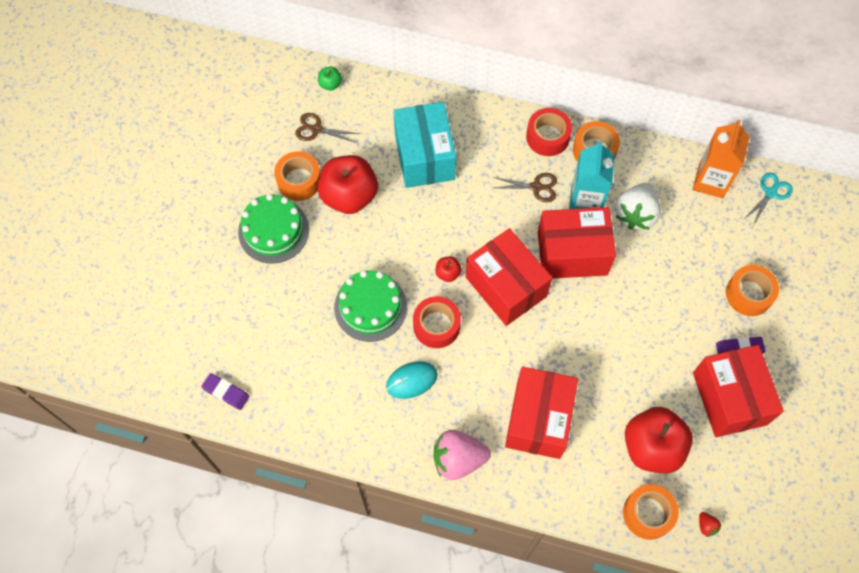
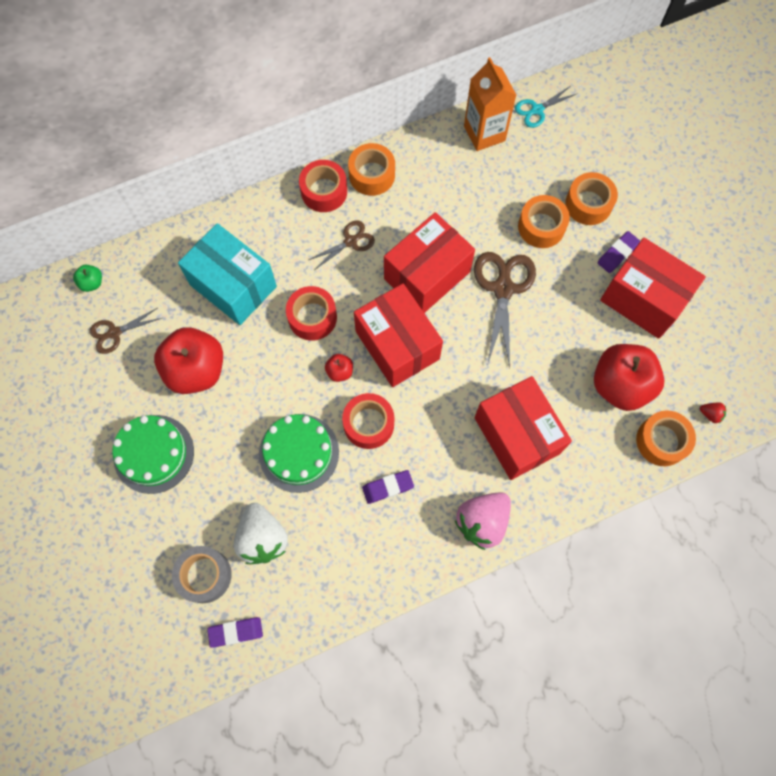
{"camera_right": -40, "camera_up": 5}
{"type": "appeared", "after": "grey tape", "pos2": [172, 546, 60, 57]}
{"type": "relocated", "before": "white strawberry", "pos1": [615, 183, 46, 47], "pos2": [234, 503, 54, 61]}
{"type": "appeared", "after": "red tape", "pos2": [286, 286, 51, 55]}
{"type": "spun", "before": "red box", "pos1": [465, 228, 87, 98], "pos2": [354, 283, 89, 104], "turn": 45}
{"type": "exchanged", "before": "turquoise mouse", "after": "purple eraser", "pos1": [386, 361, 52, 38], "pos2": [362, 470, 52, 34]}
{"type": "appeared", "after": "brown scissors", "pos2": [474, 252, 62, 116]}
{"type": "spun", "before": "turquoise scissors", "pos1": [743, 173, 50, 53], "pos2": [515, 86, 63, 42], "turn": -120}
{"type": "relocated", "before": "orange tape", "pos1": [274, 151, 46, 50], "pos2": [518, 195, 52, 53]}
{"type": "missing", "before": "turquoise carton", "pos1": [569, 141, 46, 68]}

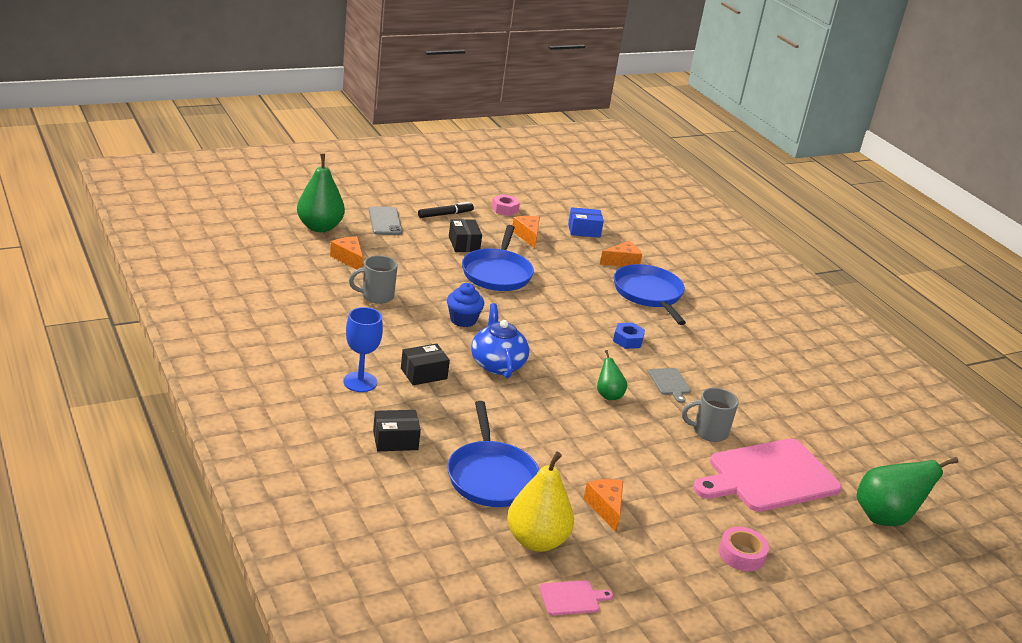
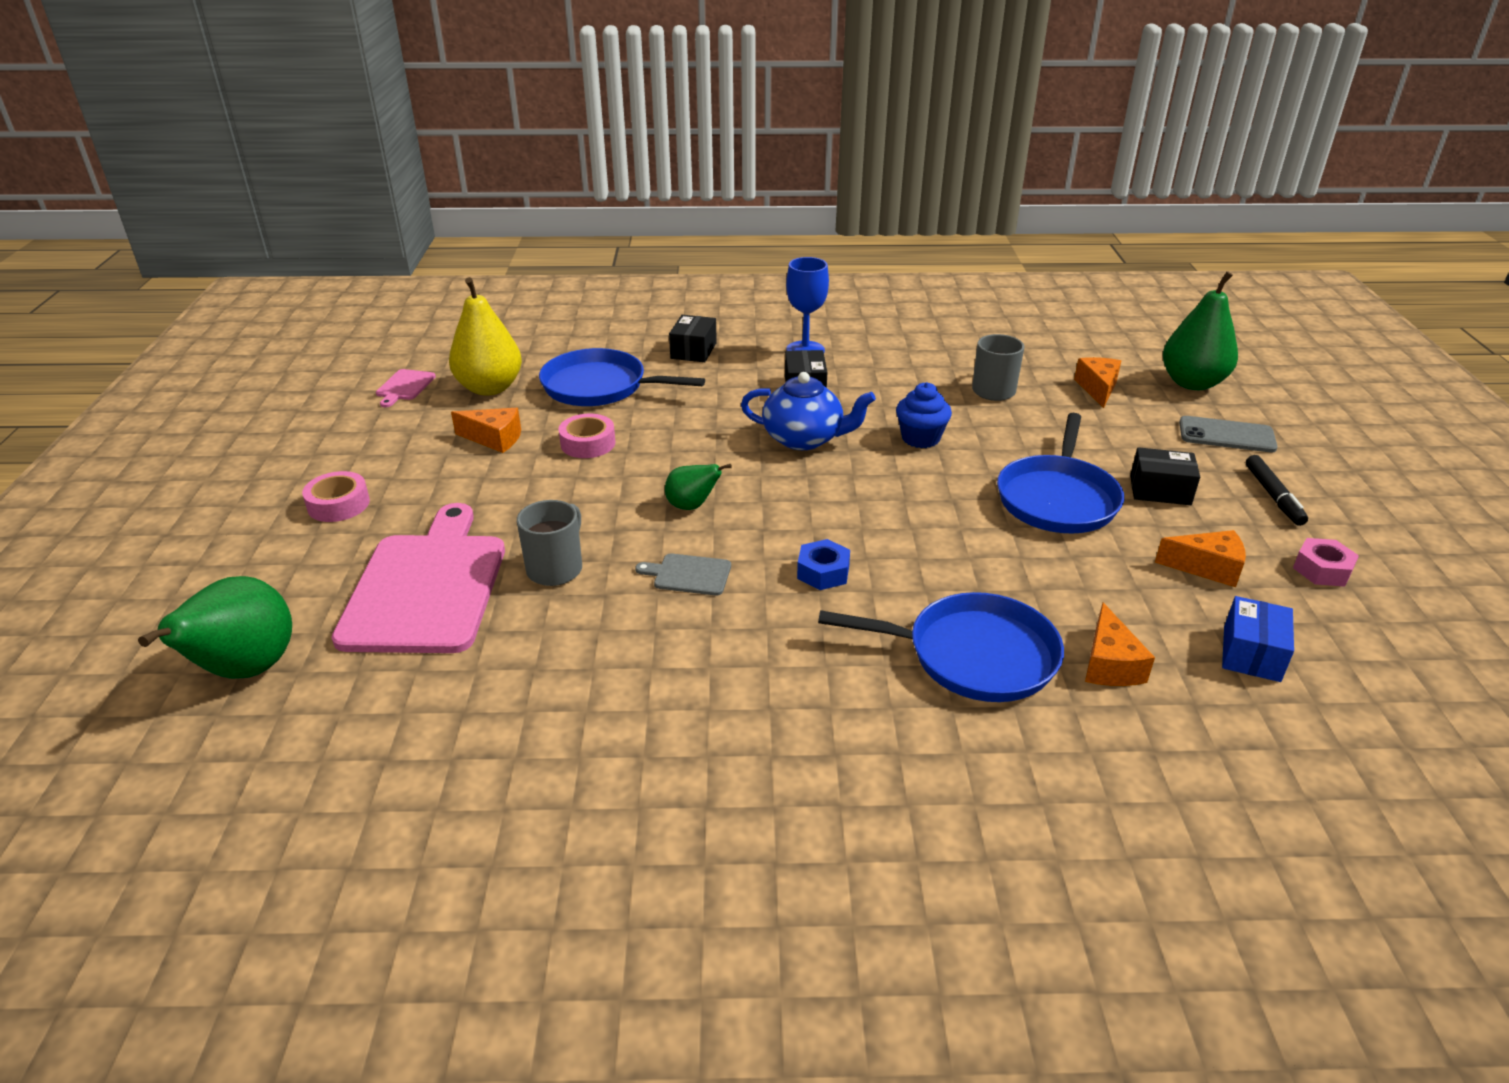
{"camera_right": 120, "camera_up": 5}
{"type": "appeared", "after": "pink tape", "pos2": [559, 414, 56, 44]}
{"type": "spun", "before": "blue pan", "pos1": [462, 225, 72, 66], "pos2": [997, 413, 127, 121], "turn": -105}
{"type": "spun", "before": "orange cheese", "pos1": [330, 236, 33, 33], "pos2": [1074, 357, 47, 51], "turn": -75}

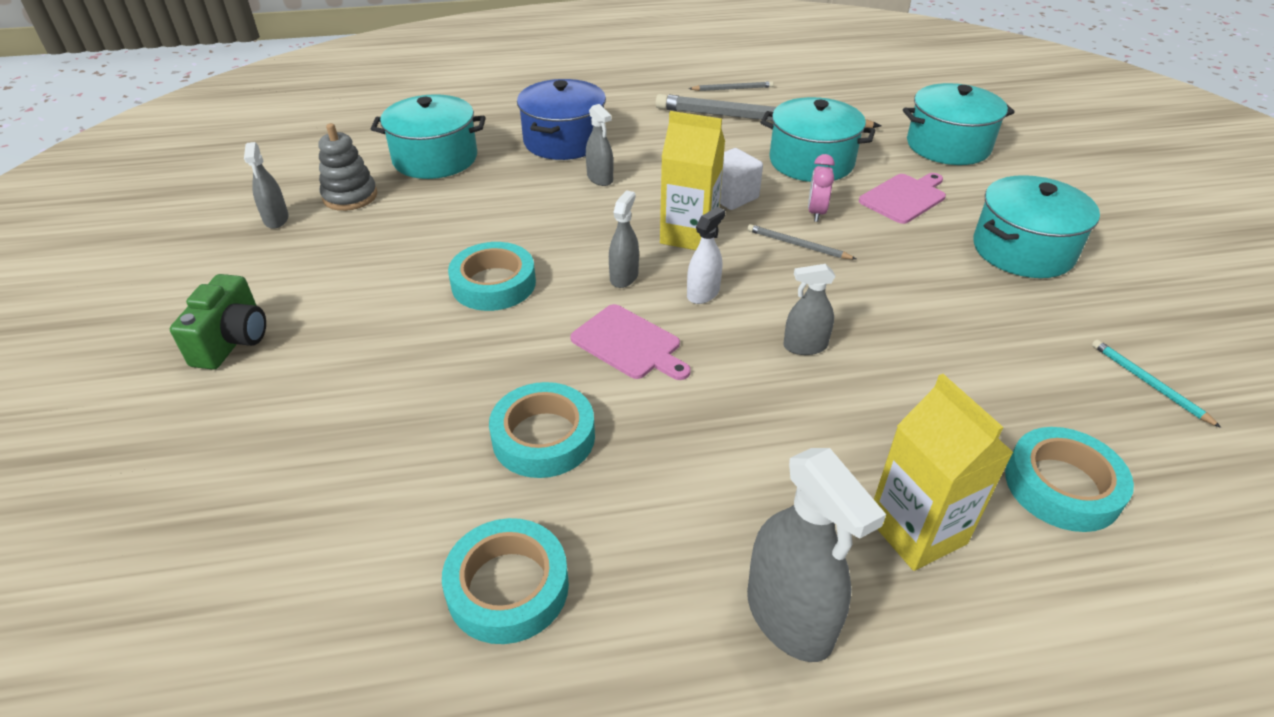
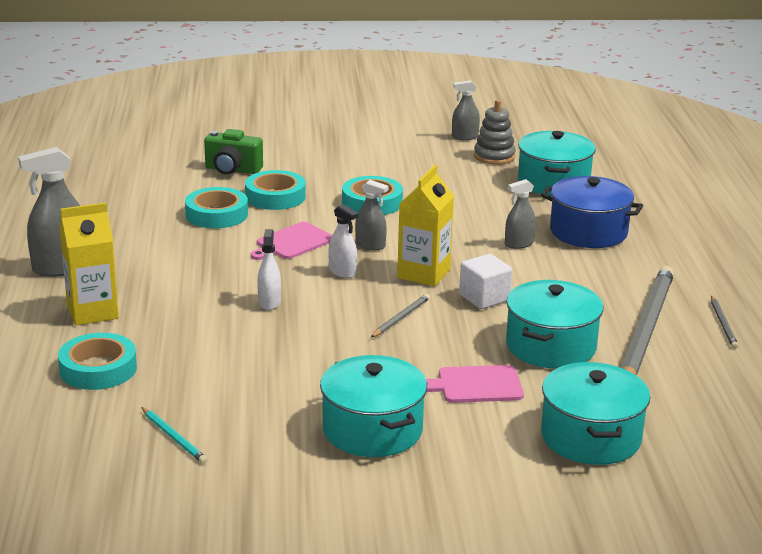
{"camera_right": 95, "camera_up": -15}
{"type": "spun", "before": "turquoise pencil", "pos1": [1092, 340, 129, 88], "pos2": [141, 407, 67, 57], "turn": 75}
{"type": "relocated", "before": "green camera", "pos1": [170, 274, 96, 96], "pos2": [204, 129, 59, 46]}
{"type": "relocated", "before": "turquoise tape", "pos1": [442, 518, 127, 126], "pos2": [245, 170, 61, 40]}
{"type": "colour", "before": "grey spray bottle", "after": "white spray bottle", "pos1": [783, 264, 53, 91], "pos2": [257, 229, 24, 81]}
{"type": "spun", "before": "pink cutting board", "pos1": [859, 173, 87, 51], "pos2": [426, 365, 98, 38], "turn": 120}
{"type": "missing", "before": "pink clock", "pos1": [808, 154, 27, 68]}

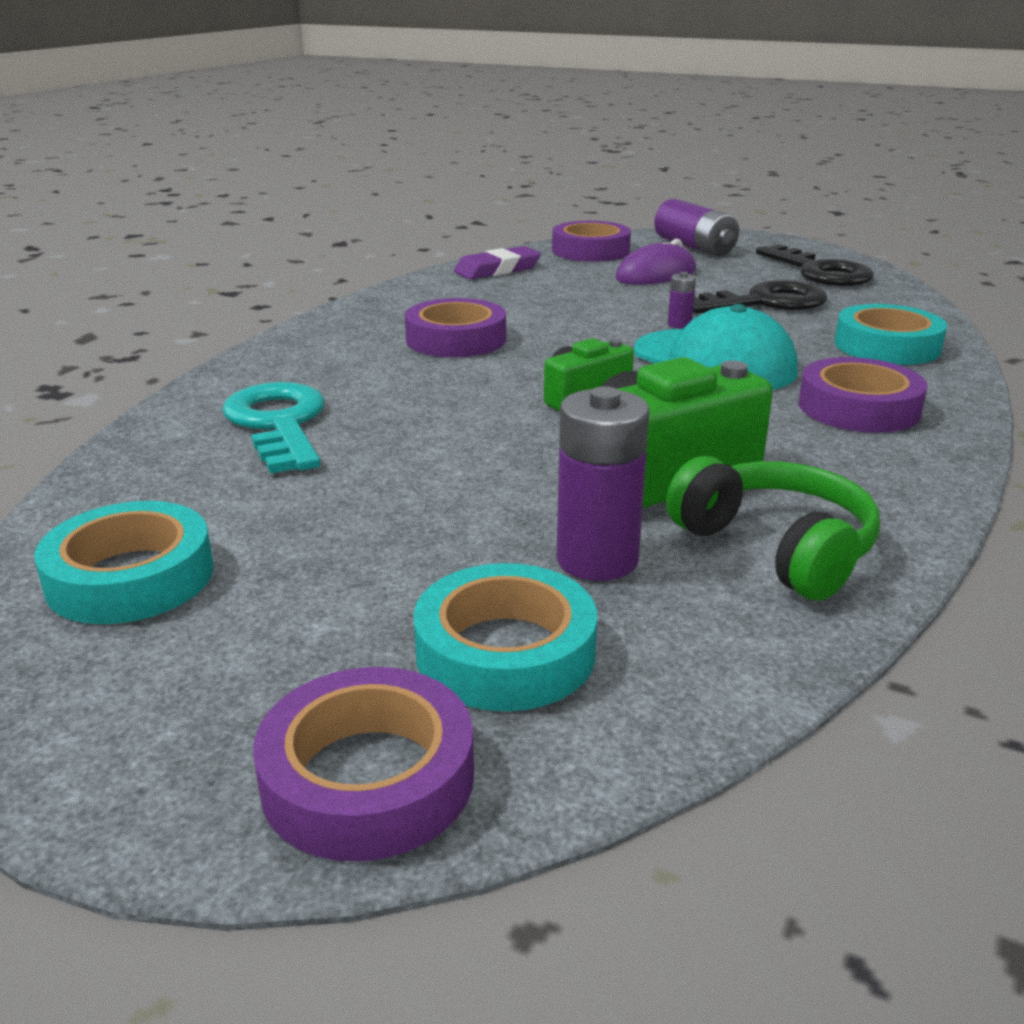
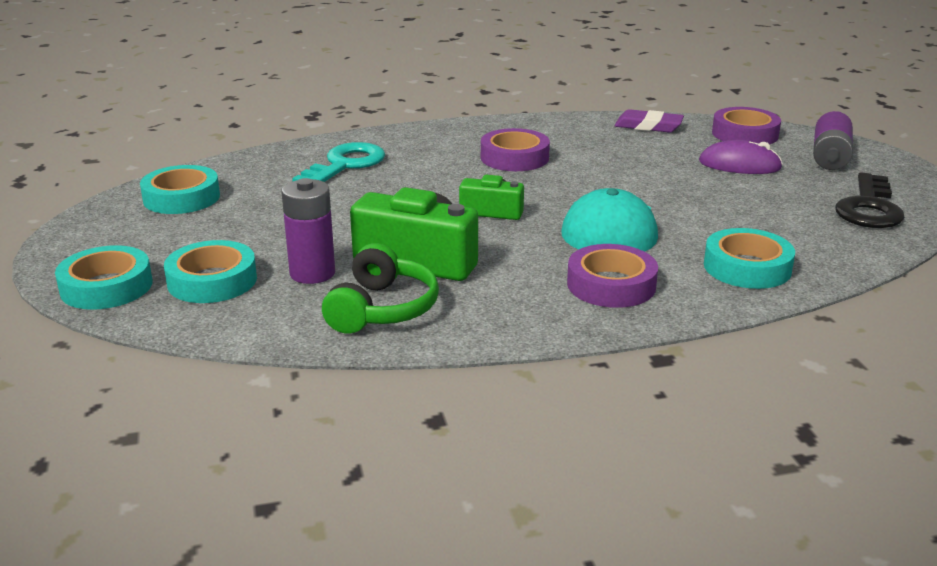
{"camera_right": 50, "camera_up": 0}
{"type": "colour", "before": "purple tape", "after": "turquoise tape", "pos1": [253, 667, 221, 195], "pos2": [55, 245, 97, 65]}
{"type": "missing", "before": "purple battery", "pos1": [668, 272, 28, 57]}
{"type": "missing", "before": "black key", "pos1": [693, 280, 135, 34]}

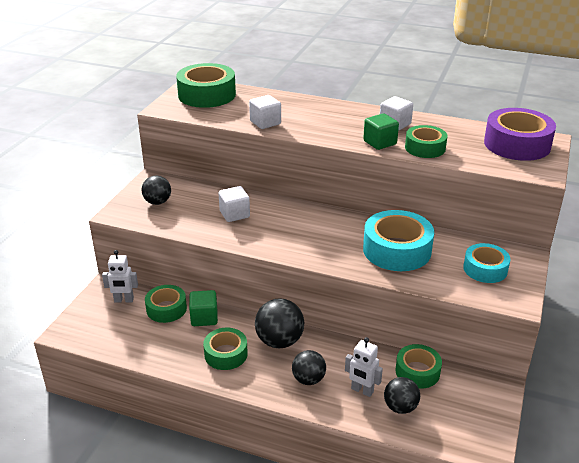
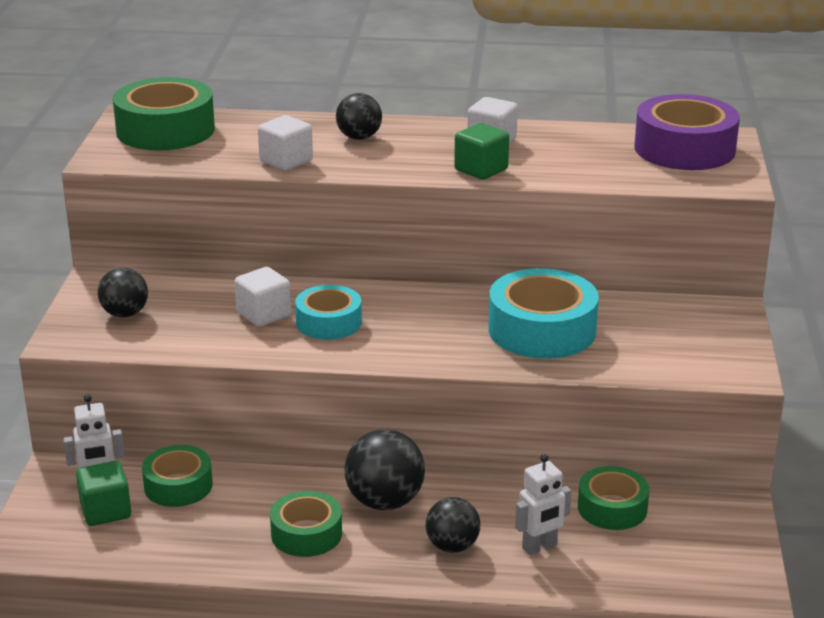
{"camera_right": -15, "camera_up": -5}
{"type": "relocated", "before": "green cube", "pos1": [189, 290, 29, 36], "pos2": [76, 461, 55, 65]}
{"type": "relocated", "before": "turquoise tape", "pos1": [463, 243, 47, 40], "pos2": [295, 285, 67, 55]}
{"type": "relocated", "before": "black ball", "pos1": [384, 377, 36, 37], "pos2": [336, 93, 46, 47]}
{"type": "spun", "before": "white robot", "pos1": [345, 337, 38, 60], "pos2": [515, 454, 56, 101], "turn": -45}
{"type": "missing", "before": "green tape", "pos1": [405, 125, 42, 33]}

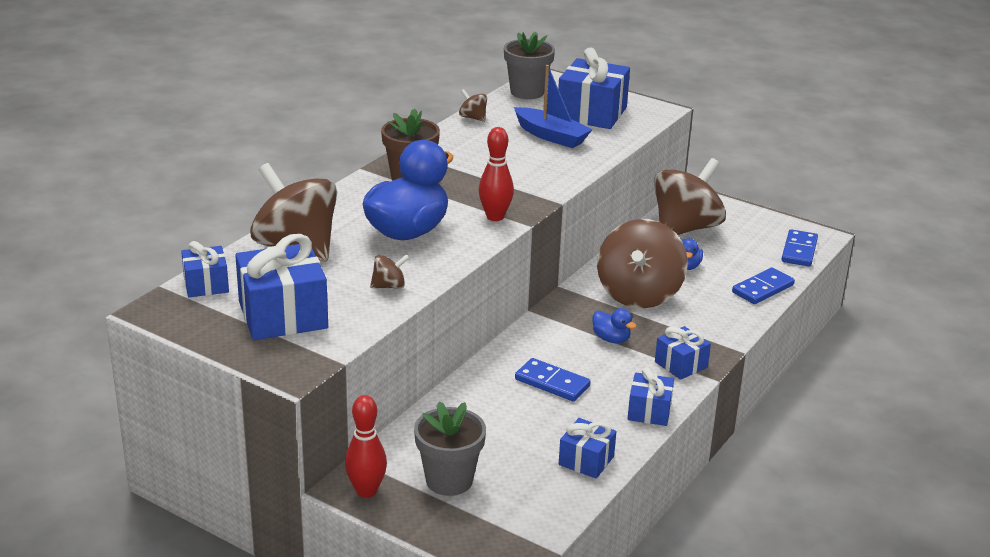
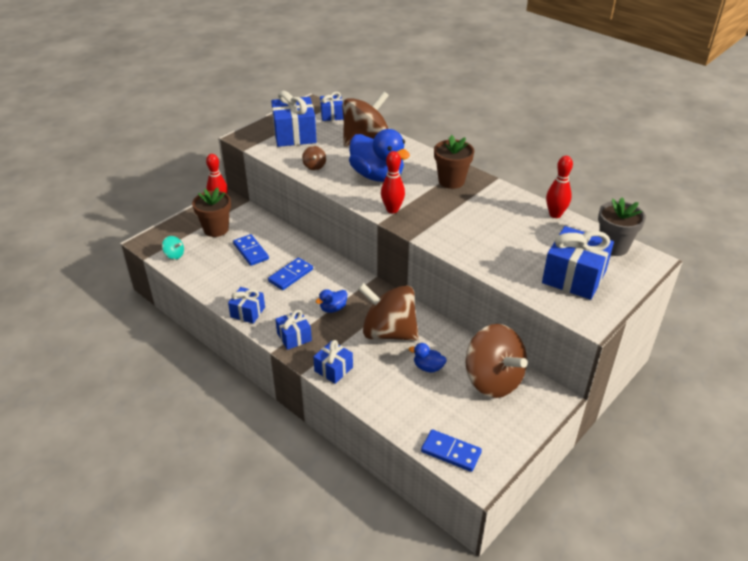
{"camera_right": 100, "camera_up": 10}
{"type": "appeared", "after": "turquoise spinning top", "pos2": [162, 236, 22, 24]}
{"type": "colour", "before": "grey flower pot", "after": "brown flower pot", "pos1": [414, 401, 72, 95], "pos2": [192, 187, 39, 50]}
{"type": "relocated", "before": "blue domino", "pos1": [732, 268, 63, 36], "pos2": [233, 234, 36, 32]}
{"type": "relocated", "before": "blue gift", "pos1": [559, 418, 57, 61], "pos2": [313, 340, 40, 44]}
{"type": "exchanged", "before": "brown spinning top", "after": "red bowling pin", "pos1": [459, 89, 28, 33], "pos2": [546, 156, 27, 62]}
{"type": "missing", "before": "blue boat", "pos1": [514, 65, 79, 83]}

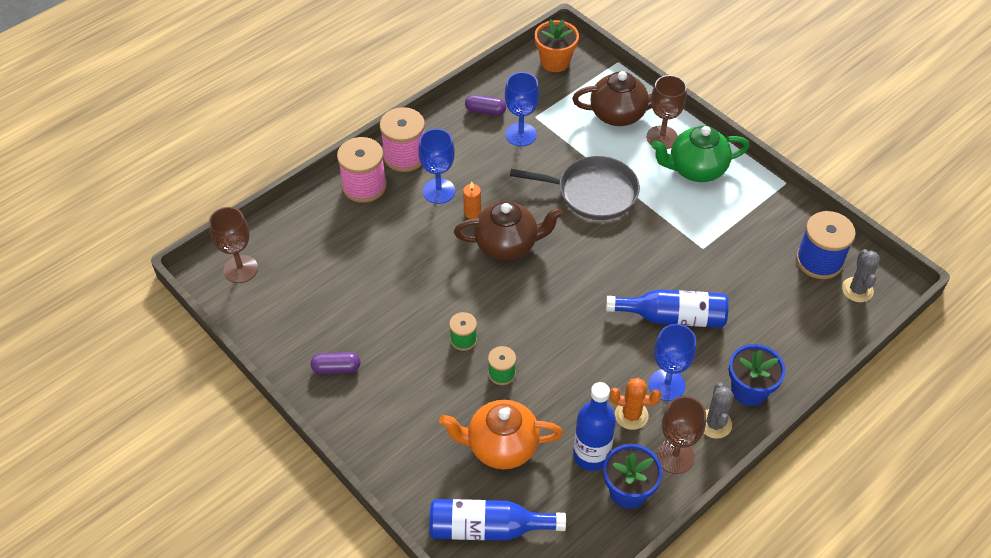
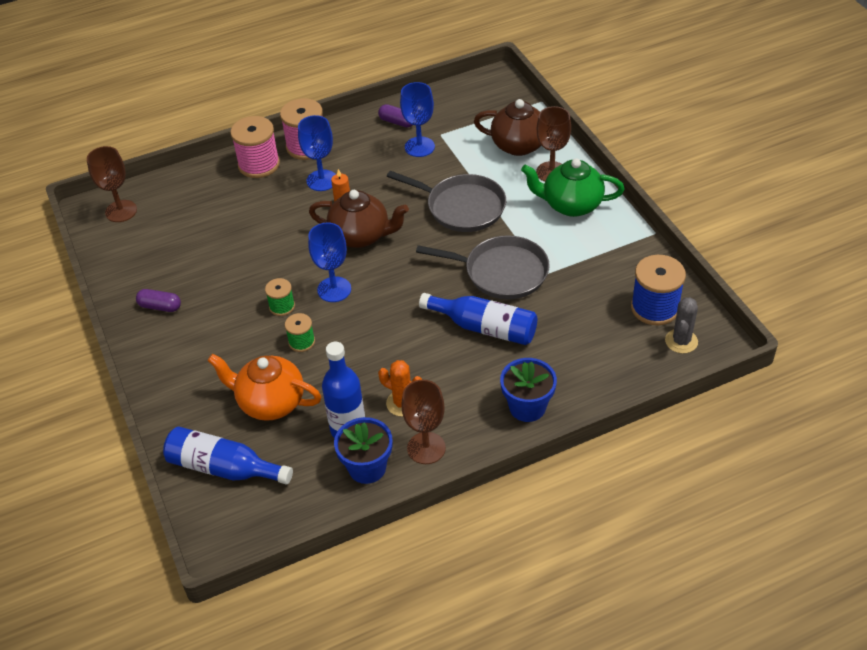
{"camera_right": 20, "camera_up": -5}
{"type": "relocated", "before": "blue goblet", "pos1": [649, 324, 47, 77], "pos2": [308, 222, 43, 80]}
{"type": "appeared", "after": "grey pan", "pos2": [416, 235, 134, 64]}
{"type": "missing", "before": "orange flower pot", "pos1": [534, 19, 45, 53]}
{"type": "missing", "before": "grey cactus", "pos1": [704, 382, 30, 57]}

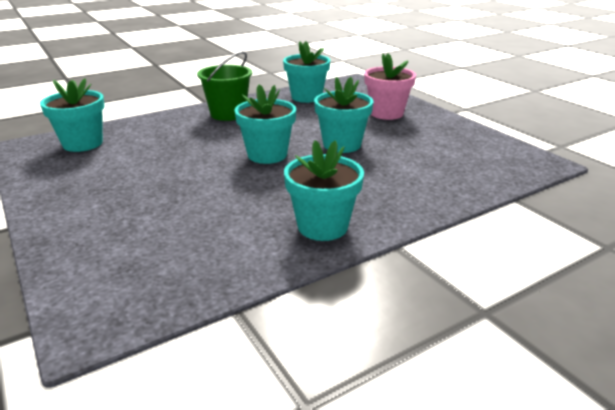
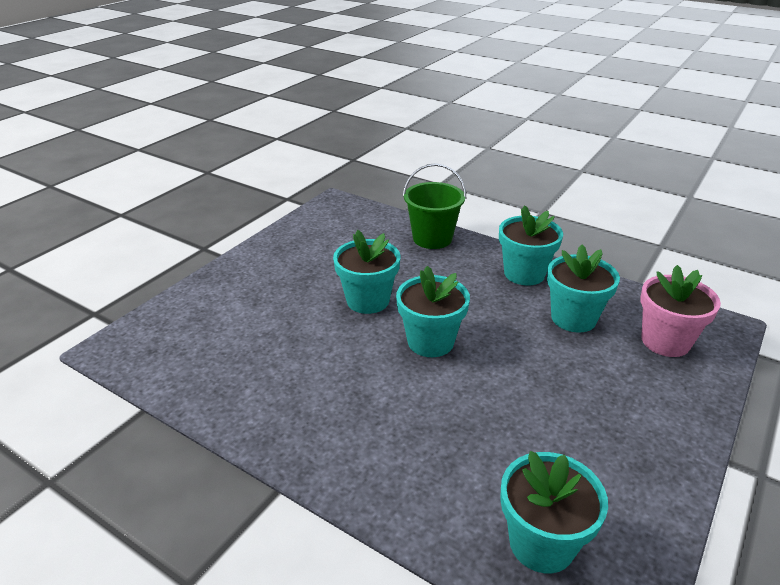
{"camera_right": -115, "camera_up": 5}
{"type": "relocated", "before": "green bucket", "pos1": [197, 51, 55, 70], "pos2": [403, 163, 63, 86]}
{"type": "relocated", "before": "turquoise flower pot", "pos1": [283, 41, 47, 62], "pos2": [547, 245, 73, 88]}
{"type": "relocated", "before": "pink flower pot", "pos1": [364, 53, 52, 67], "pos2": [640, 265, 81, 92]}

